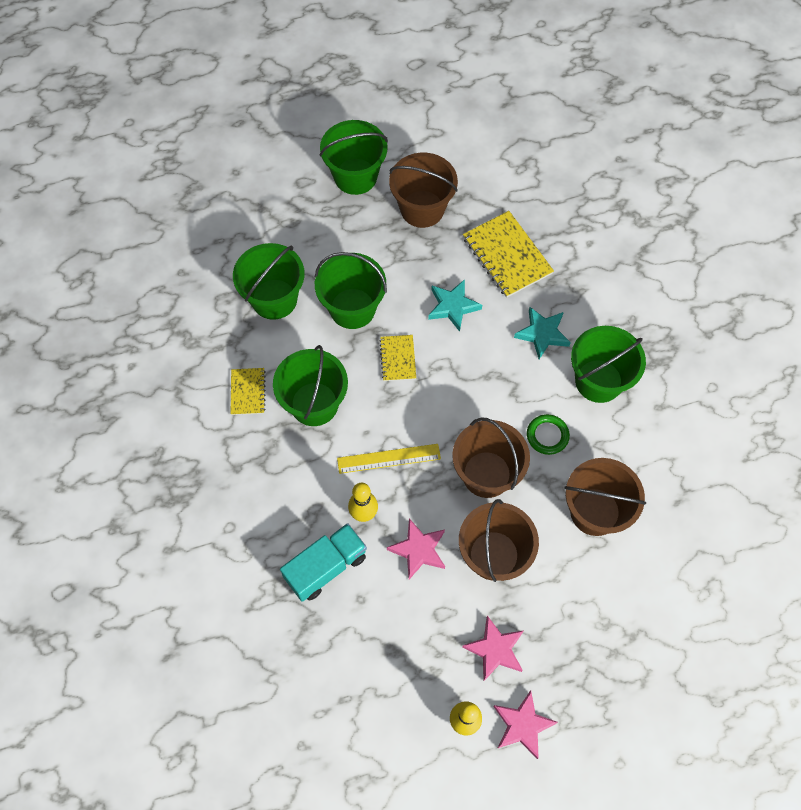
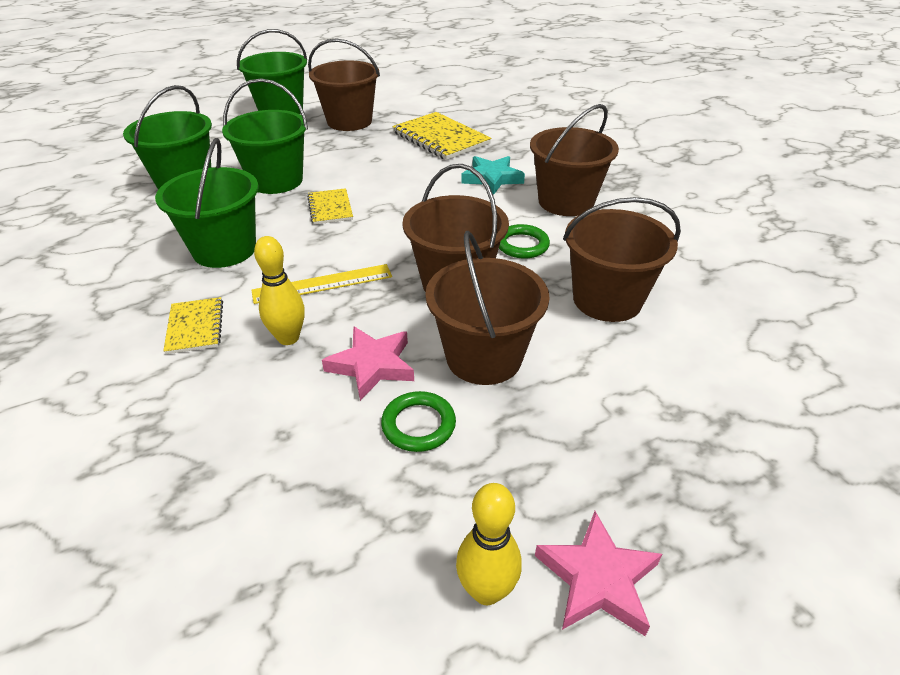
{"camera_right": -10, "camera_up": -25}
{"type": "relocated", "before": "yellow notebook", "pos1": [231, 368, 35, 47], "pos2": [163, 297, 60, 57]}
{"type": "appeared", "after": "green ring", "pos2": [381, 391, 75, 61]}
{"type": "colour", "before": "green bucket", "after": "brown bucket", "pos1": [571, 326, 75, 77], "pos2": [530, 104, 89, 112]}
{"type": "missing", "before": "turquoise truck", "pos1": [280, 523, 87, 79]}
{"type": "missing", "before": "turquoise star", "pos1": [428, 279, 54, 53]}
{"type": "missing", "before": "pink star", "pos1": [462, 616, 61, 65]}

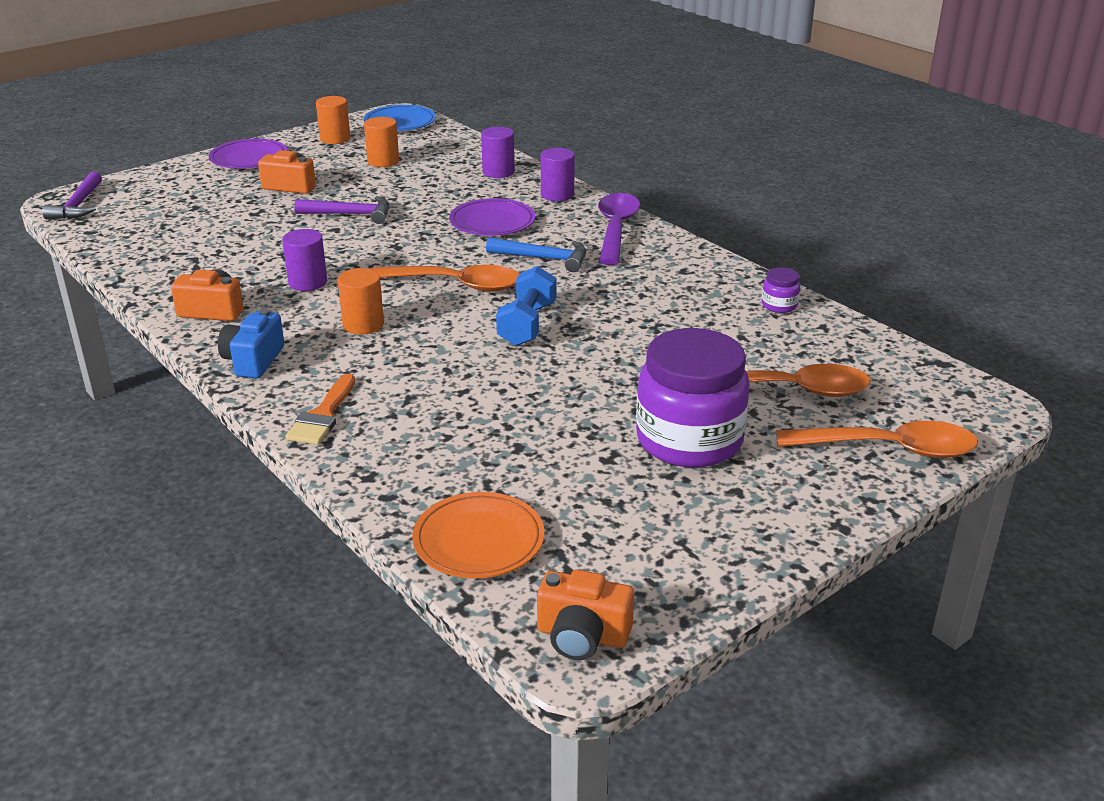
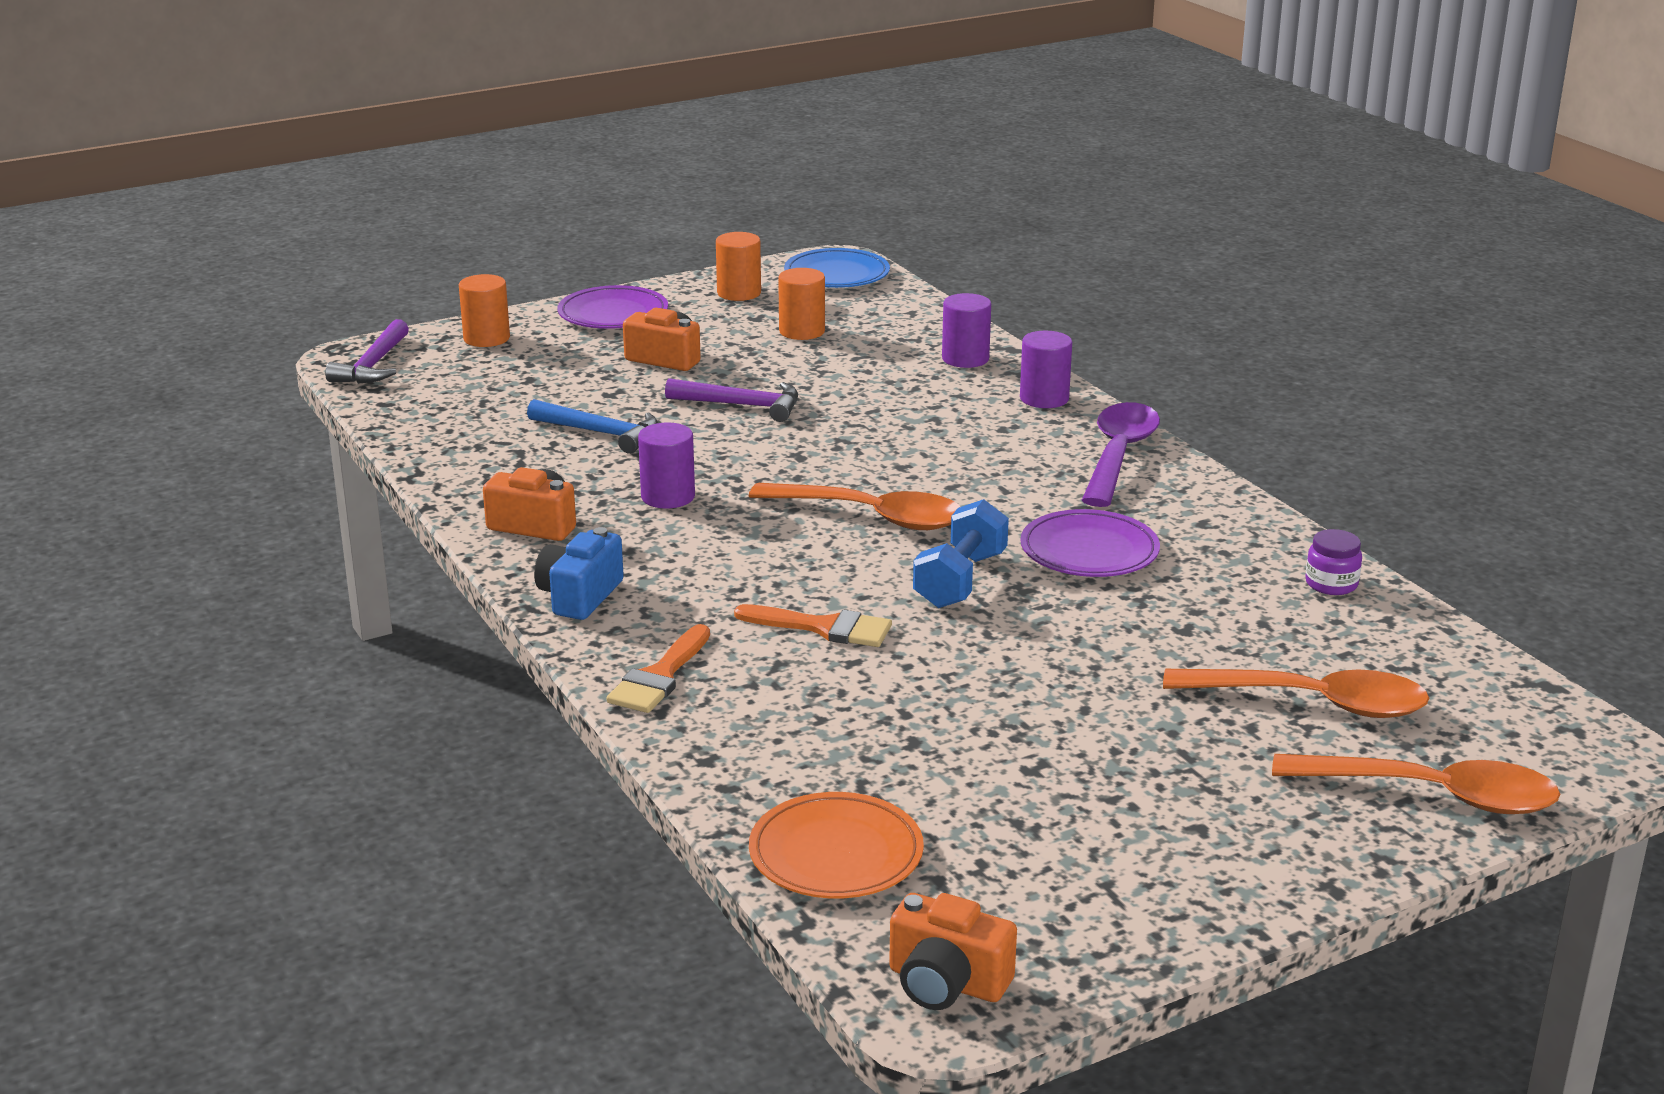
{"camera_right": 10, "camera_up": -5}
{"type": "relocated", "before": "orange cylinder", "pos1": [338, 268, 46, 67], "pos2": [459, 274, 51, 73]}
{"type": "relocated", "before": "blue hammer", "pos1": [486, 237, 100, 35], "pos2": [527, 399, 131, 55]}
{"type": "appeared", "after": "orange brush", "pos2": [734, 604, 158, 43]}
{"type": "relocated", "before": "purple plate", "pos1": [449, 198, 86, 38], "pos2": [1021, 509, 139, 68]}
{"type": "missing", "before": "purple jar", "pos1": [636, 328, 114, 139]}

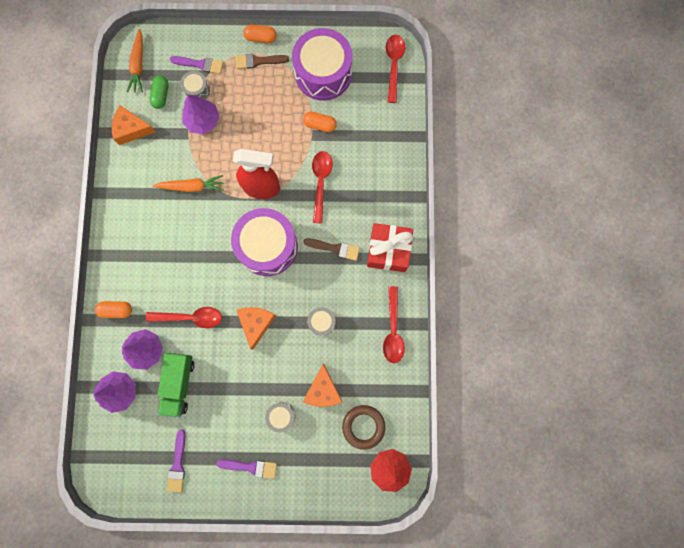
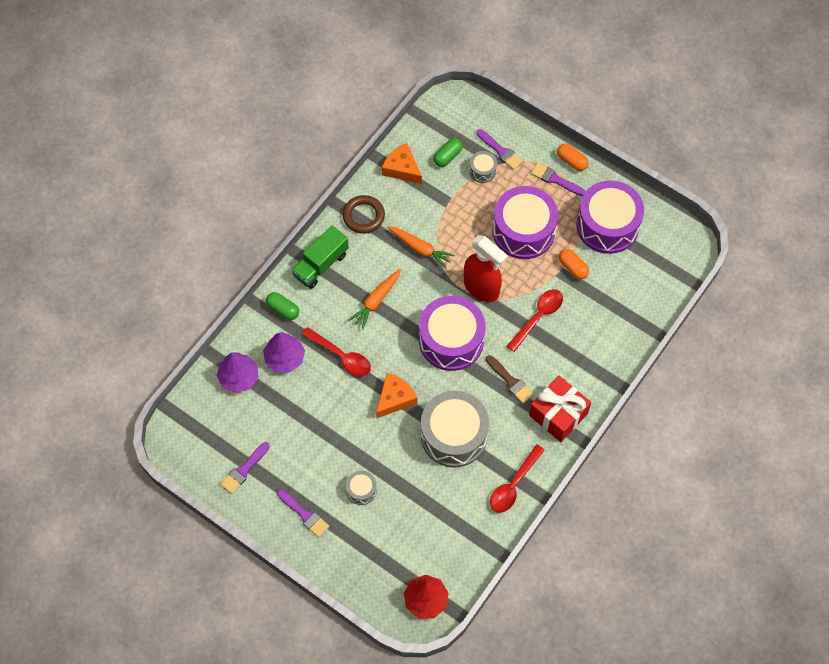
{"camera_right": 35, "camera_up": -15}
{"type": "colour", "before": "orange capsule", "after": "green capsule", "pos1": [95, 301, 37, 17], "pos2": [266, 292, 33, 28]}
{"type": "relocated", "before": "green truck", "pos1": [157, 353, 37, 65], "pos2": [291, 225, 58, 64]}
{"type": "relocated", "before": "brown ring", "pos1": [342, 405, 43, 45], "pos2": [342, 195, 43, 39]}
{"type": "relocated", "before": "orange carrot", "pos1": [127, 29, 16, 64], "pos2": [349, 269, 52, 61]}
{"type": "size", "before": "grey drum", "pos1": [307, 307, 29, 29], "pos2": [421, 391, 68, 77], "scale": 2.24}
{"type": "appeared", "after": "purple drum", "pos2": [492, 186, 66, 73]}
{"type": "colour", "before": "brown brush", "after": "purple brush", "pos1": [235, 54, 54, 15], "pos2": [531, 163, 54, 33]}
{"type": "missing", "before": "purple tree", "pos1": [182, 95, 38, 39]}
{"type": "missing", "before": "orange cheese", "pos1": [303, 364, 39, 43]}
{"type": "missing", "before": "red spoon", "pos1": [386, 35, 19, 68]}

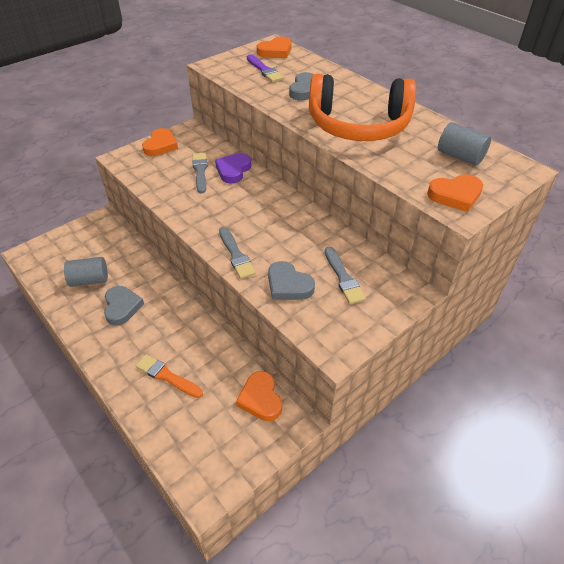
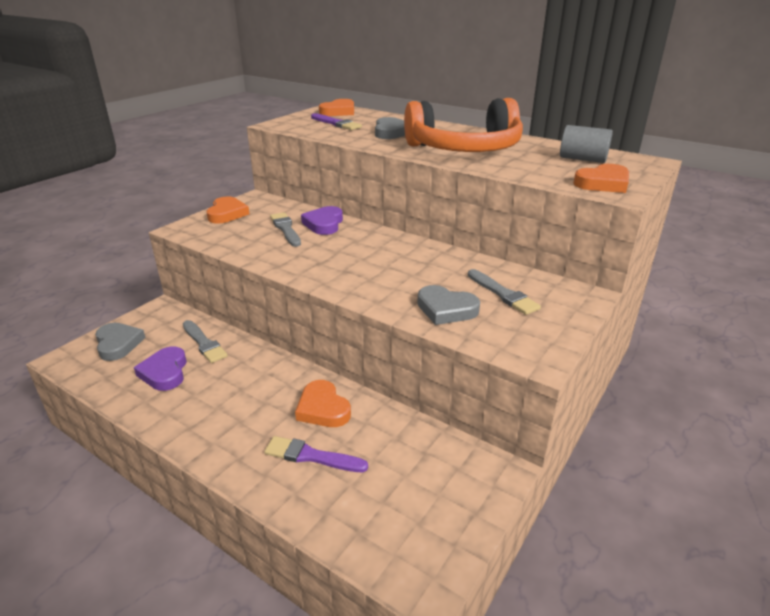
{"camera_right": -15, "camera_up": -15}
{"type": "relocated", "before": "grey heart", "pos1": [104, 286, 40, 40], "pos2": [95, 323, 51, 38]}
{"type": "exchanged", "before": "grey cylinder", "after": "purple heart", "pos1": [64, 257, 44, 30], "pos2": [134, 347, 53, 44]}
{"type": "relocated", "before": "grey brush", "pos1": [219, 227, 37, 52], "pos2": [183, 320, 45, 43]}
{"type": "colour", "before": "orange brush", "after": "purple brush", "pos1": [135, 354, 68, 44], "pos2": [264, 436, 104, 36]}
{"type": "relocated", "before": "orange heart", "pos1": [236, 371, 46, 50], "pos2": [295, 380, 56, 47]}

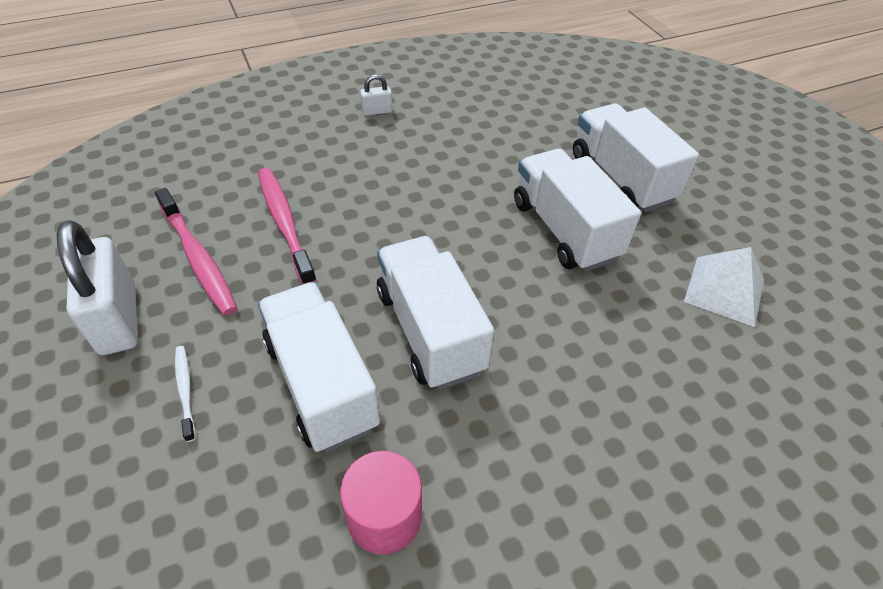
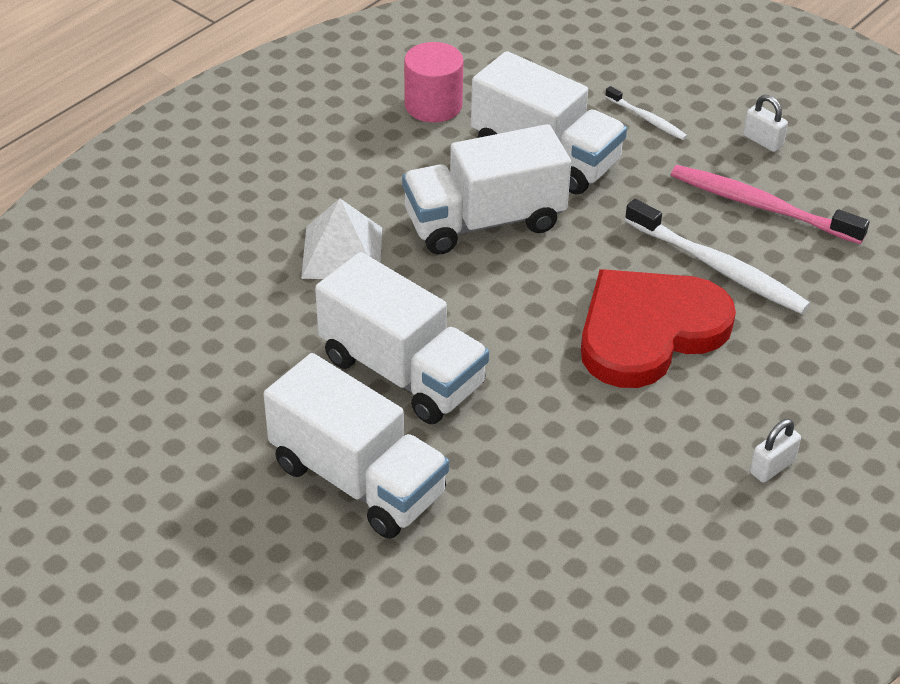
{"camera_right": 155, "camera_up": -5}
{"type": "relocated", "before": "white pyramid", "pos1": [684, 247, 80, 80], "pos2": [301, 199, 81, 80]}
{"type": "spun", "before": "white truck", "pos1": [377, 236, 117, 153], "pos2": [402, 124, 169, 131], "turn": 120}
{"type": "appeared", "after": "red heart", "pos2": [581, 269, 155, 119]}
{"type": "colour", "before": "pink toothbrush", "after": "white toothbrush", "pos1": [258, 168, 59, 117], "pos2": [625, 199, 185, 115]}
{"type": "size", "before": "white padlock", "pos1": [56, 220, 82, 135], "pos2": [743, 95, 45, 57], "scale": 0.46}

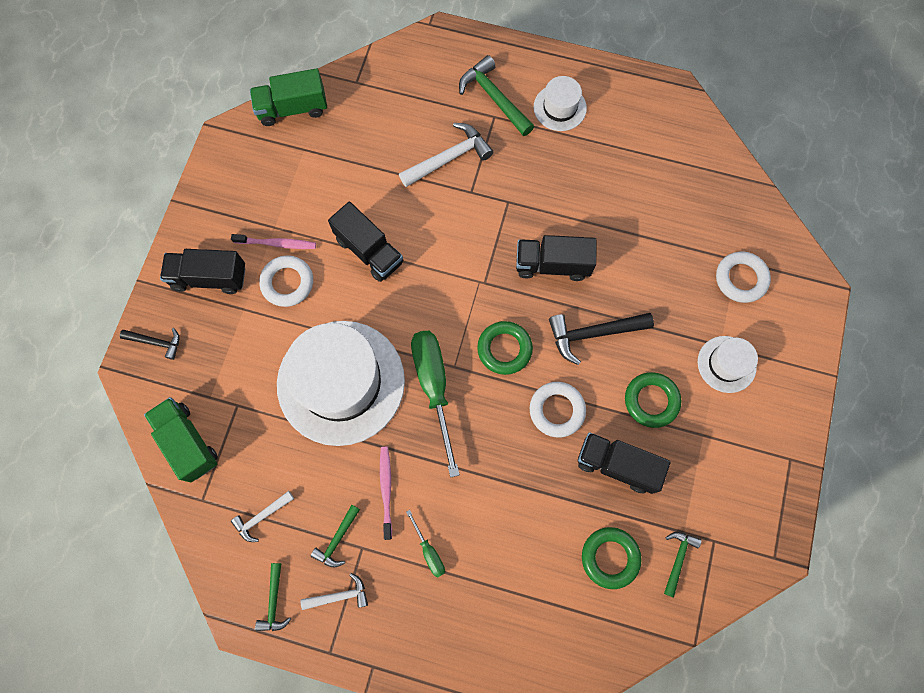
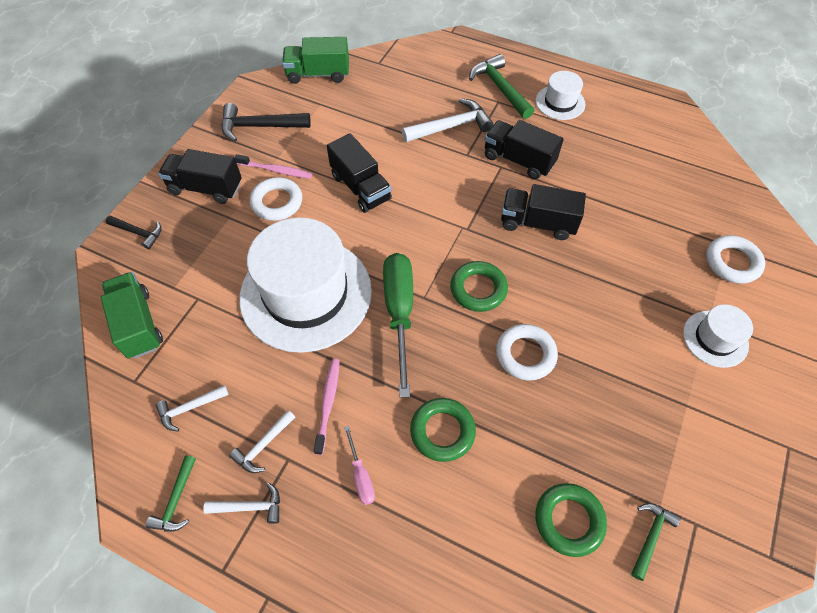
{"camera_right": 10, "camera_up": -15}
{"type": "relocated", "before": "black hammer", "pos1": [549, 313, 105, 52], "pos2": [221, 103, 90, 39]}
{"type": "colour", "before": "green hammer", "after": "white hammer", "pos1": [311, 505, 49, 62], "pos2": [229, 410, 66, 63]}
{"type": "colour", "before": "green screwdriver", "after": "pink screwdriver", "pos1": [406, 510, 39, 67], "pos2": [344, 426, 31, 79]}
{"type": "relocated", "before": "green ring", "pos1": [625, 372, 56, 56], "pos2": [410, 398, 66, 64]}
{"type": "relocated", "before": "black truck", "pos1": [578, 432, 93, 62], "pos2": [485, 120, 79, 59]}

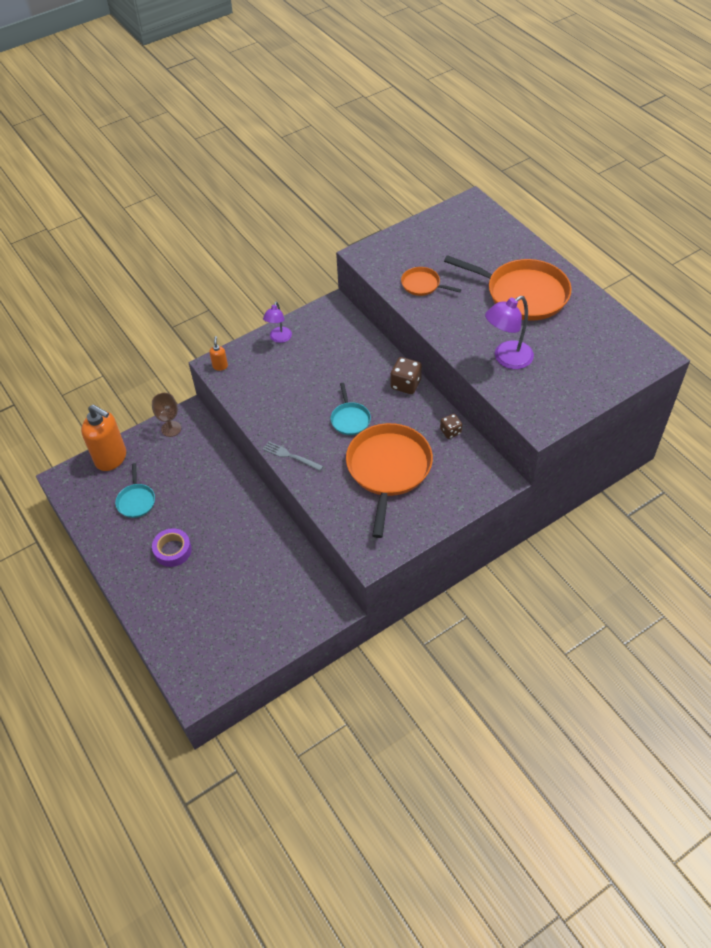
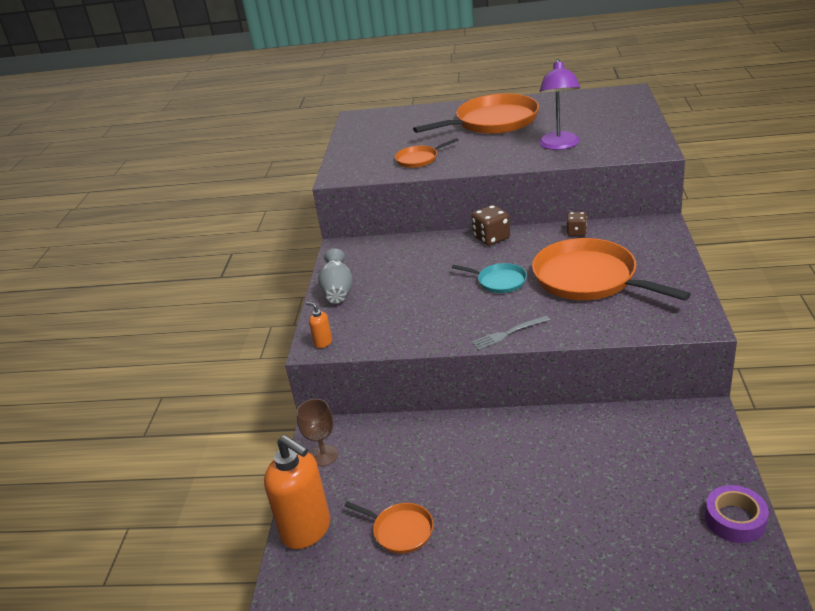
{"camera_right": -50, "camera_up": -20}
{"type": "spun", "before": "orange soap dispenser", "pos1": [81, 405, 45, 66], "pos2": [264, 435, 66, 114], "turn": 60}
{"type": "exchanged", "before": "purple lamp", "after": "grey vase", "pos1": [263, 301, 29, 42], "pos2": [318, 249, 35, 54]}
{"type": "colour", "before": "turquoise pan", "after": "orange pan", "pos1": [115, 463, 40, 55], "pos2": [344, 501, 90, 52]}
{"type": "relocated", "before": "purple tape", "pos1": [152, 528, 40, 39], "pos2": [705, 485, 64, 58]}

